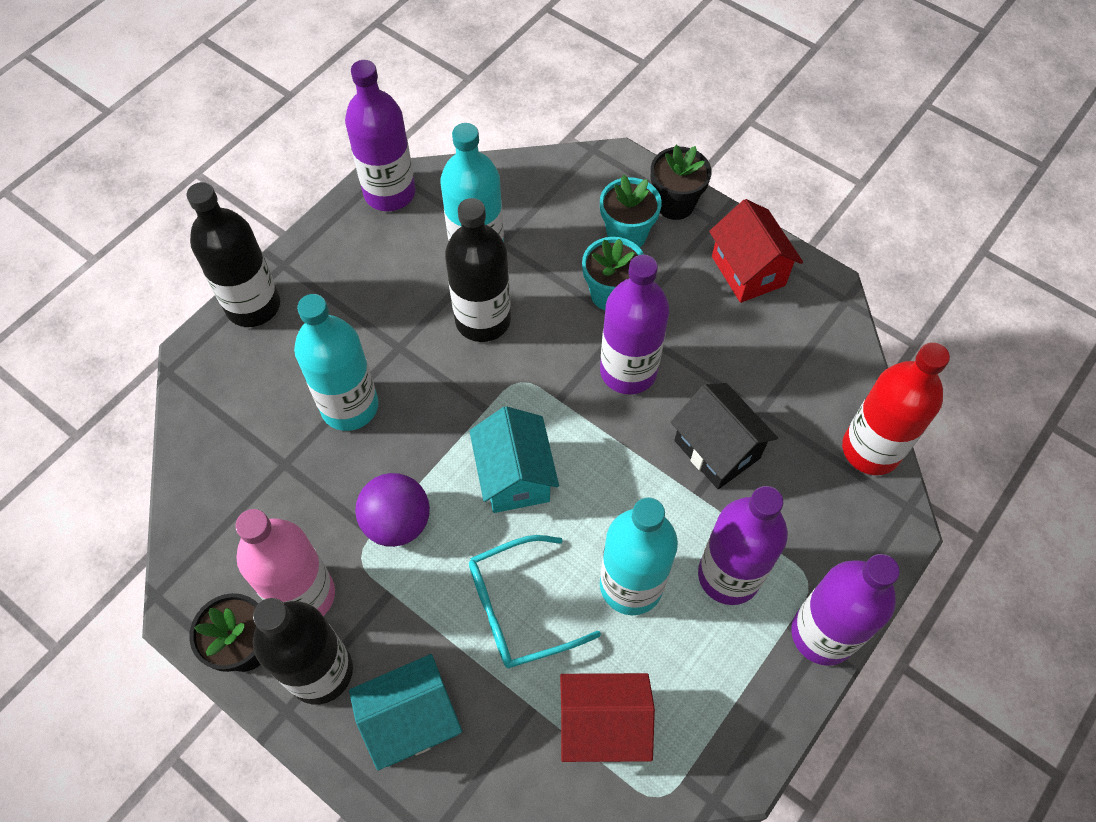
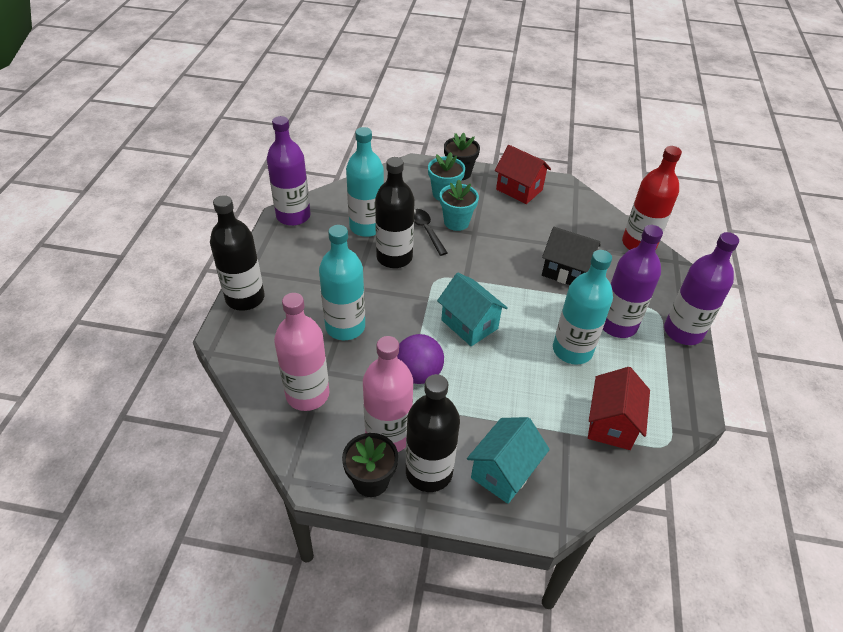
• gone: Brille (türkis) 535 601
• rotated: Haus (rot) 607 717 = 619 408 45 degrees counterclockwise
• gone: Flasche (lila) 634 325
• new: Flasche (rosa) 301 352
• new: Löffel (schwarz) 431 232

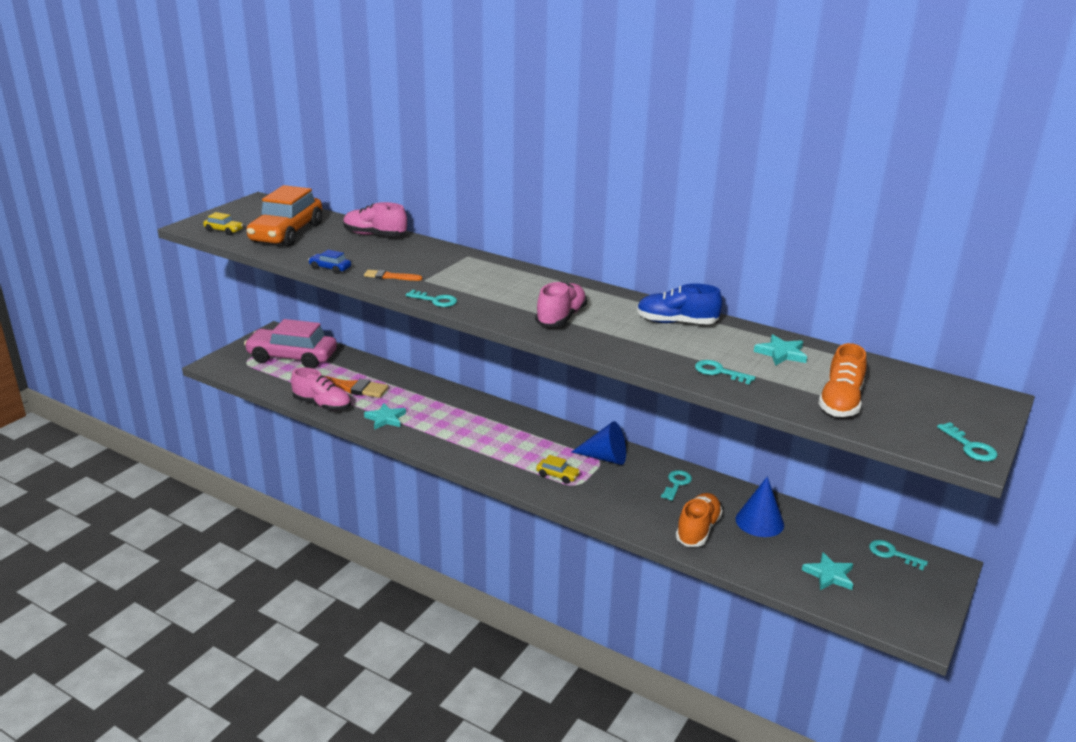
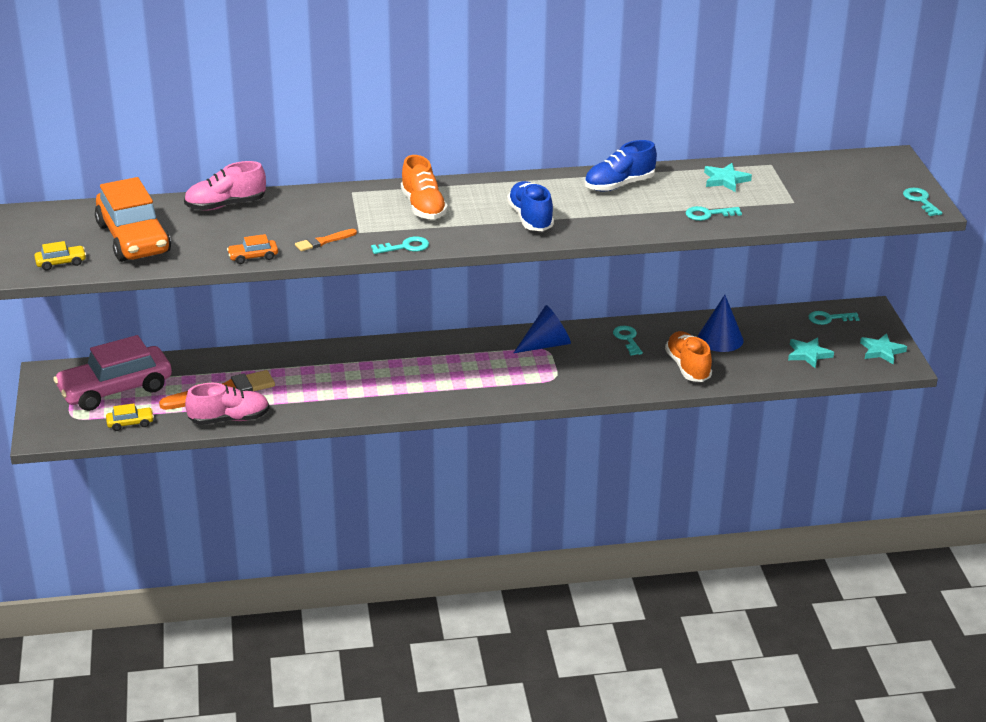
• repainted: Auto (blau) 329 262 to Auto (orange) 252 249
• shifted: Stern (türkis) 385 416 to 883 348
• repainted: Schuh (rosa) 561 304 to Schuh (blau) 530 206
• shifted: Auto (gelb) 558 469 to 130 417
• shifted: Schuh (orange) 842 380 to 424 187
• rotated: Schlüssel (türkis) 967 441 = 922 202 135 degrees counterclockwise

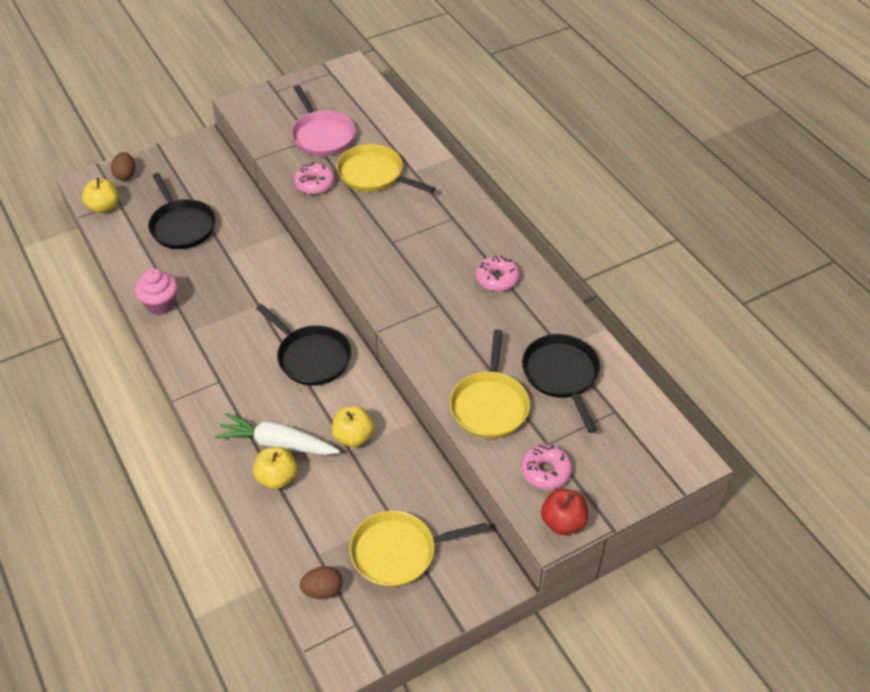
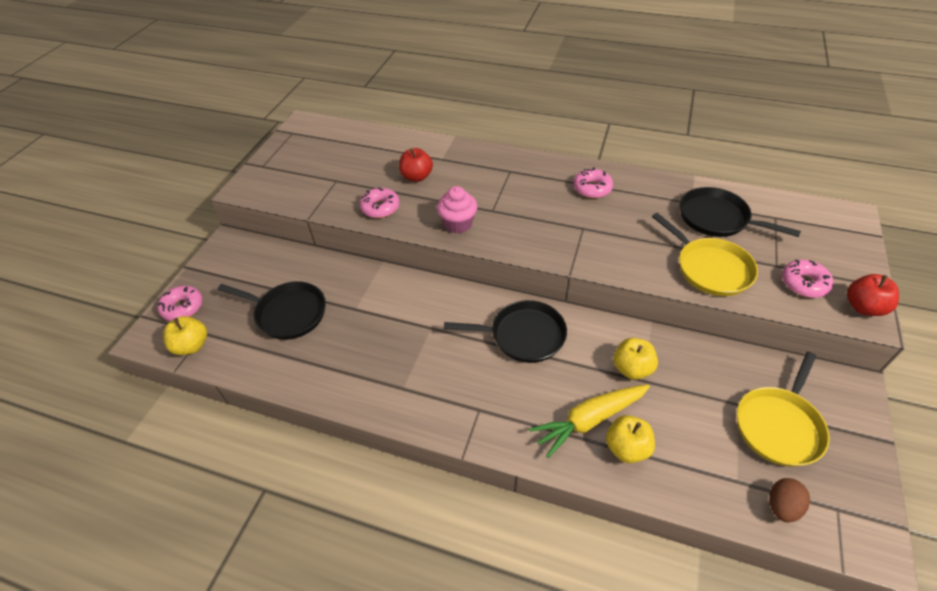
• swapped: Ei (braun) 123 166 to Donut (rosa) 180 303
• shifted: Muffin (rosa) 156 291 to 457 210
• repainted: Karotte (weiß) 277 434 to Karotte (gelb) 589 421
• gone: Pfanne (rosa) 323 120
• swapped: Pfanne (gelb) 385 168 to Apfel (rot) 416 165

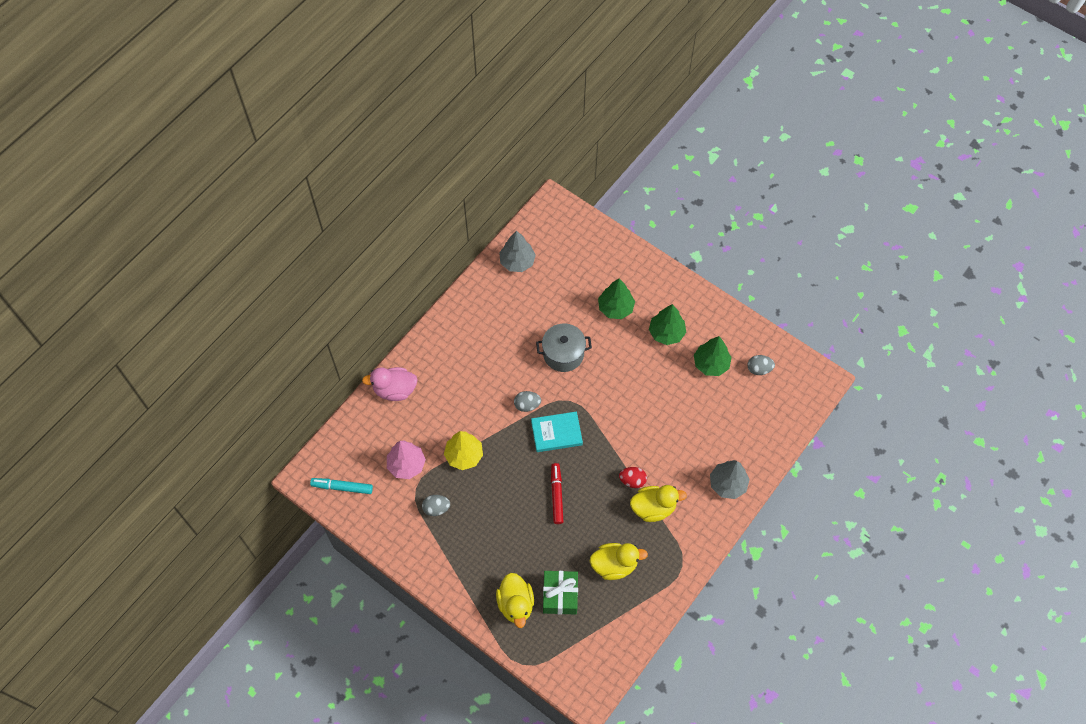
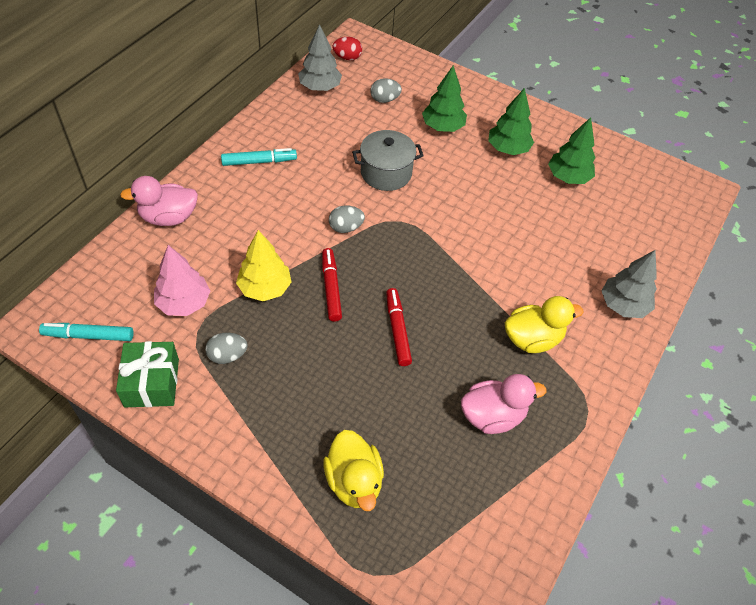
• gone: Buch (türkis) 557 431
• shifted: Geschenk (grün) 560 592 to 147 374
• repainted: Ente (gelb) 619 561 to Ente (rosa) 503 404
• shifted: Ei (rot) 633 477 to 347 48
• shifted: Ei (grau) 761 365 to 386 90
• new: Filzstift (türkis) 259 157
• new: Filzstift (rot) 332 285

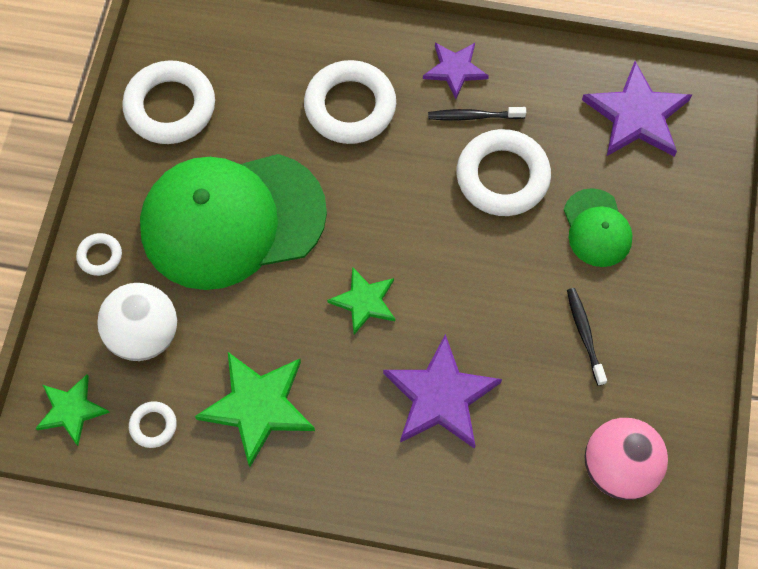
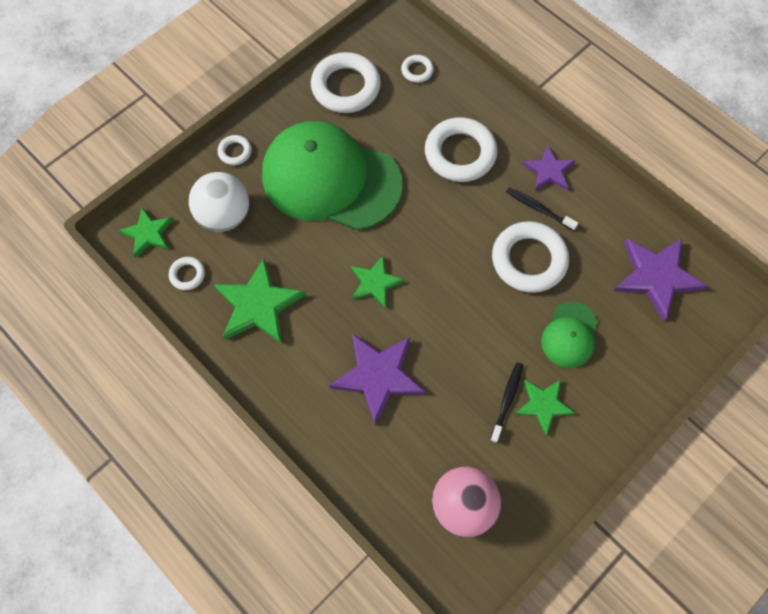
• new: Ring (weiß) 417 69
• new: Stern (grün) 545 407

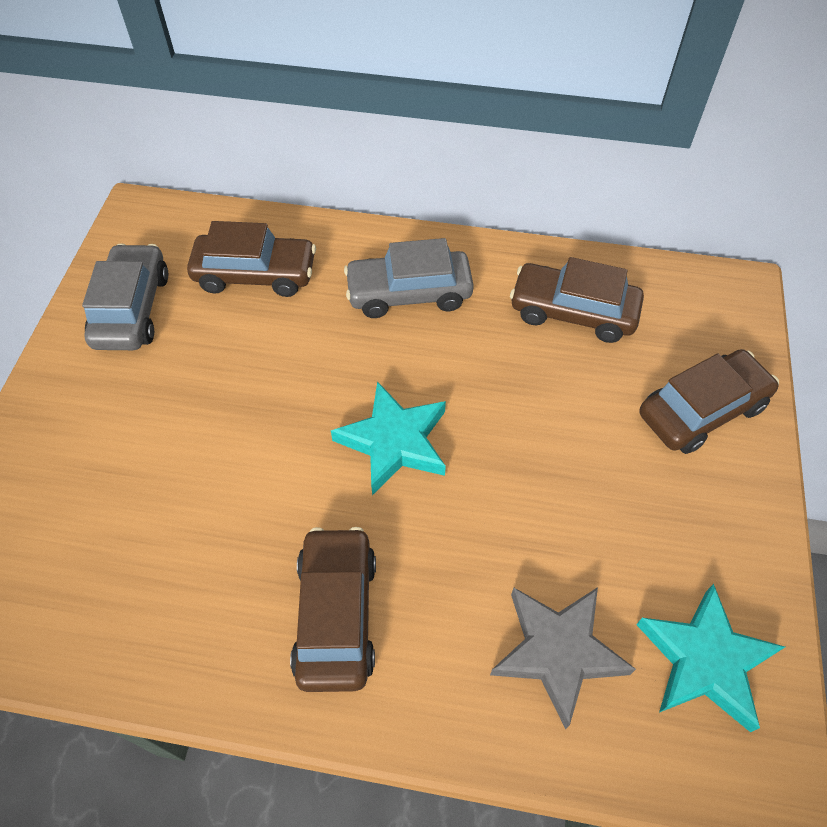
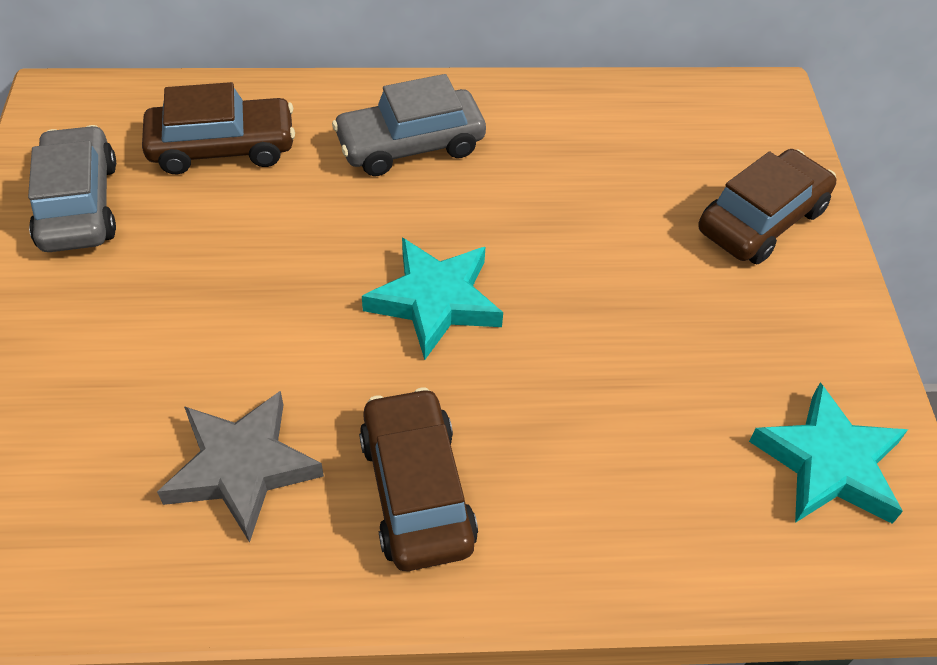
• shifted: Stern (grau) 563 658 to 240 467
• gone: Auto (braun) 577 300

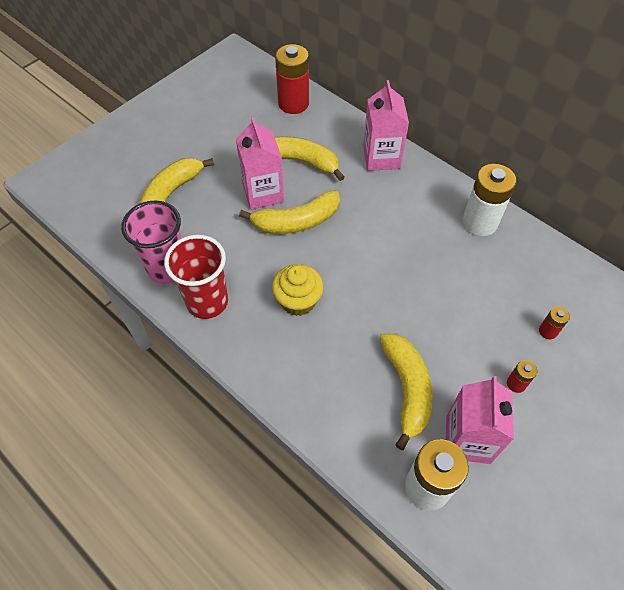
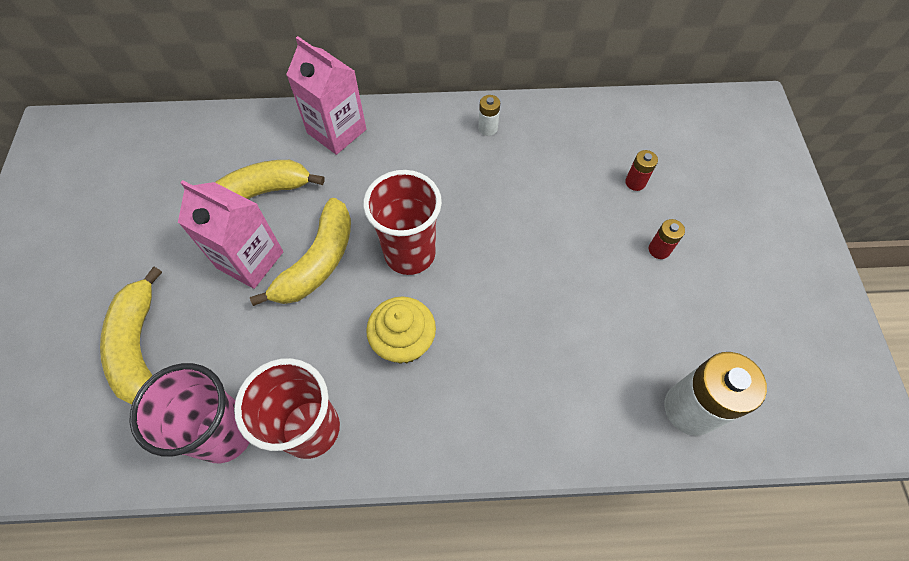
• gone: Batterie (rot) 292 79
• gone: Banane (gelb) 406 392
• gone: Getränkekarton (rosa) 480 420
• scaled: Batterie (weiß) 489 200 = 489 115 x0.47
• new: Becher (rot) 402 222

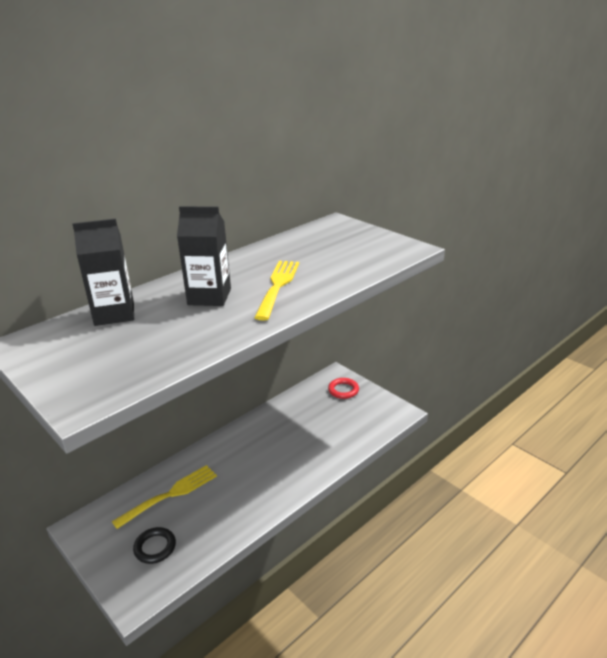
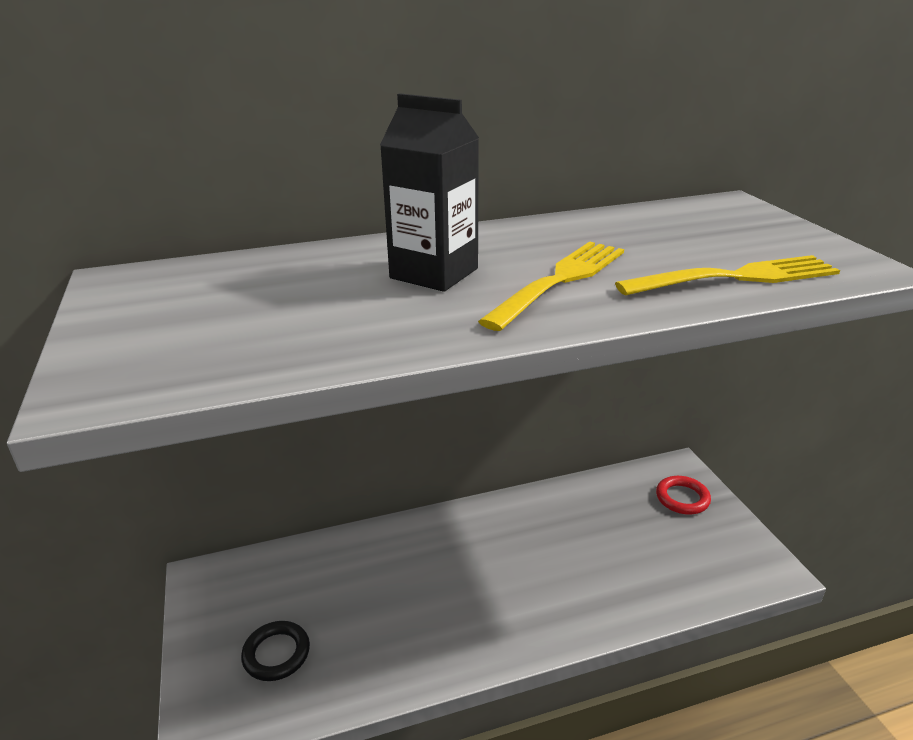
• gone: Getränkekarton (schwarz) 103 272
• shifted: Gabel (gelb) 164 497 to 727 275

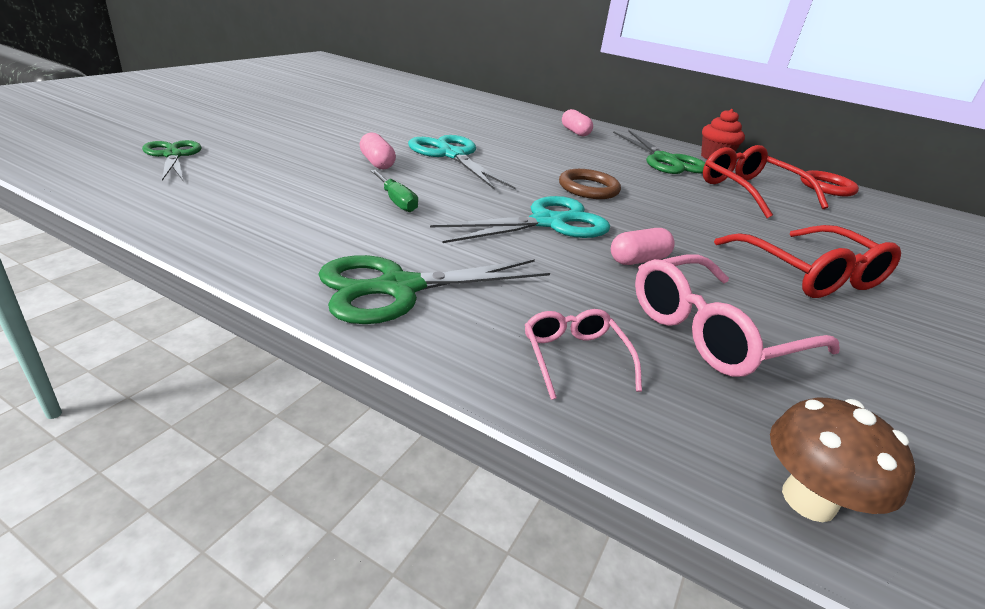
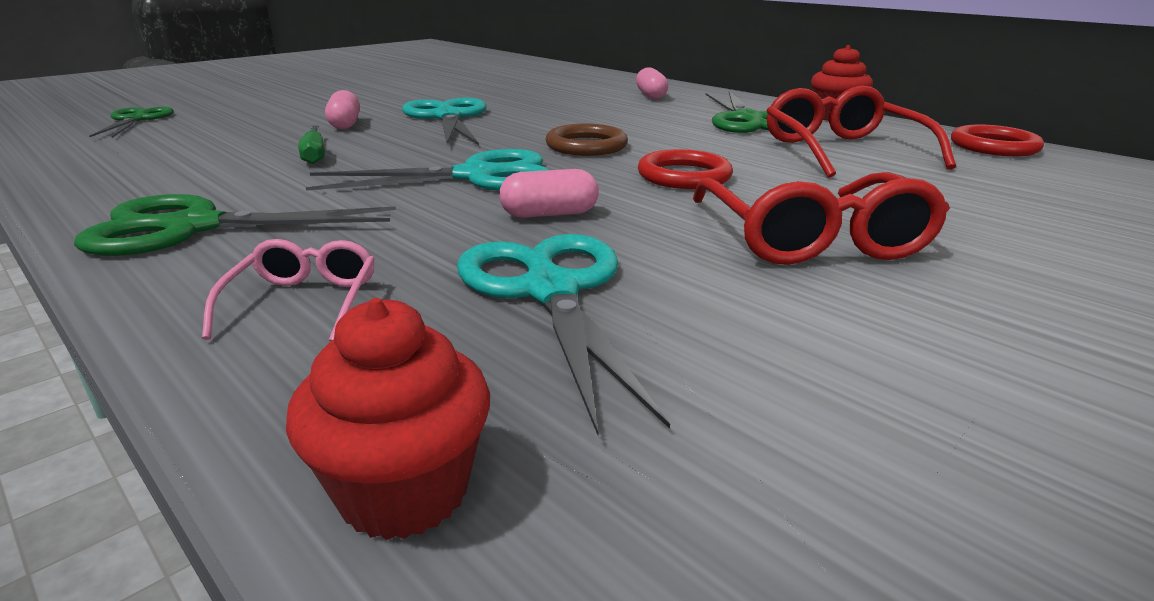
• swapped: Brille (rosa) 737 315 to Schere (türkis) 563 334
• swapped: Pilz (braun) 842 460 to Muffin (rot) 388 419
• new: Ring (rot) 685 169

